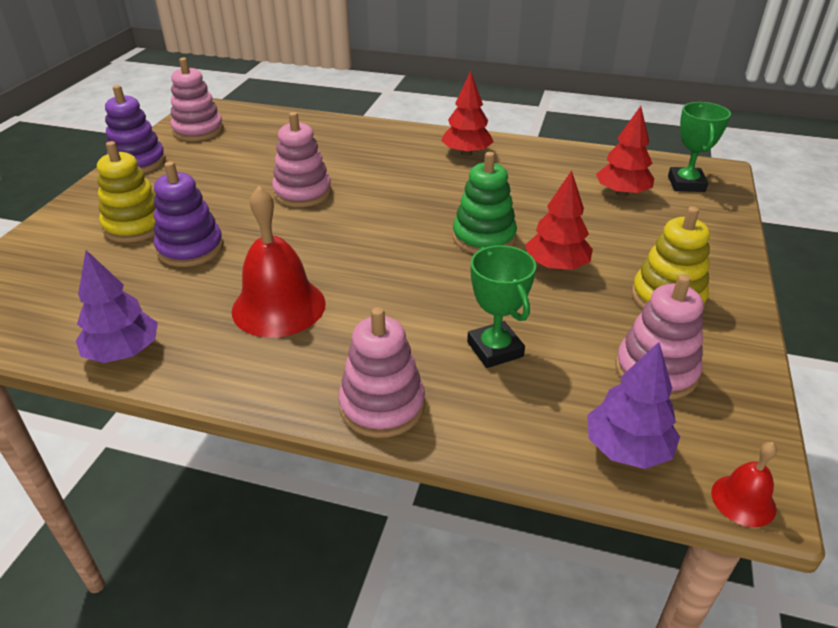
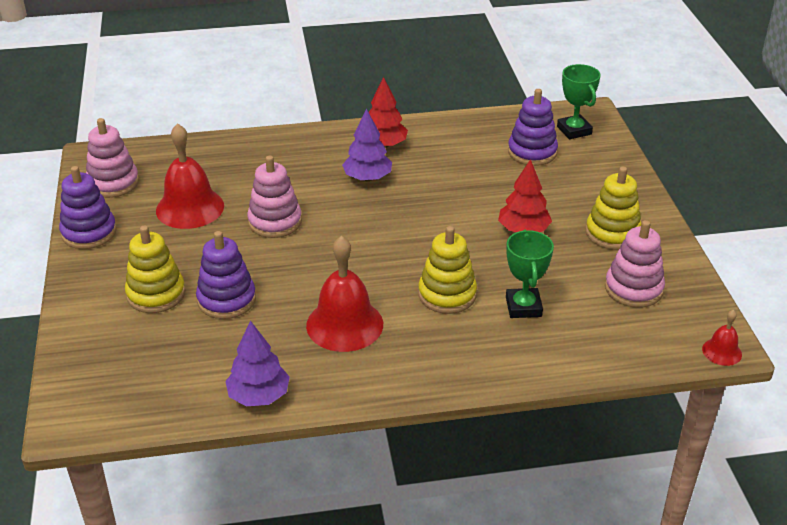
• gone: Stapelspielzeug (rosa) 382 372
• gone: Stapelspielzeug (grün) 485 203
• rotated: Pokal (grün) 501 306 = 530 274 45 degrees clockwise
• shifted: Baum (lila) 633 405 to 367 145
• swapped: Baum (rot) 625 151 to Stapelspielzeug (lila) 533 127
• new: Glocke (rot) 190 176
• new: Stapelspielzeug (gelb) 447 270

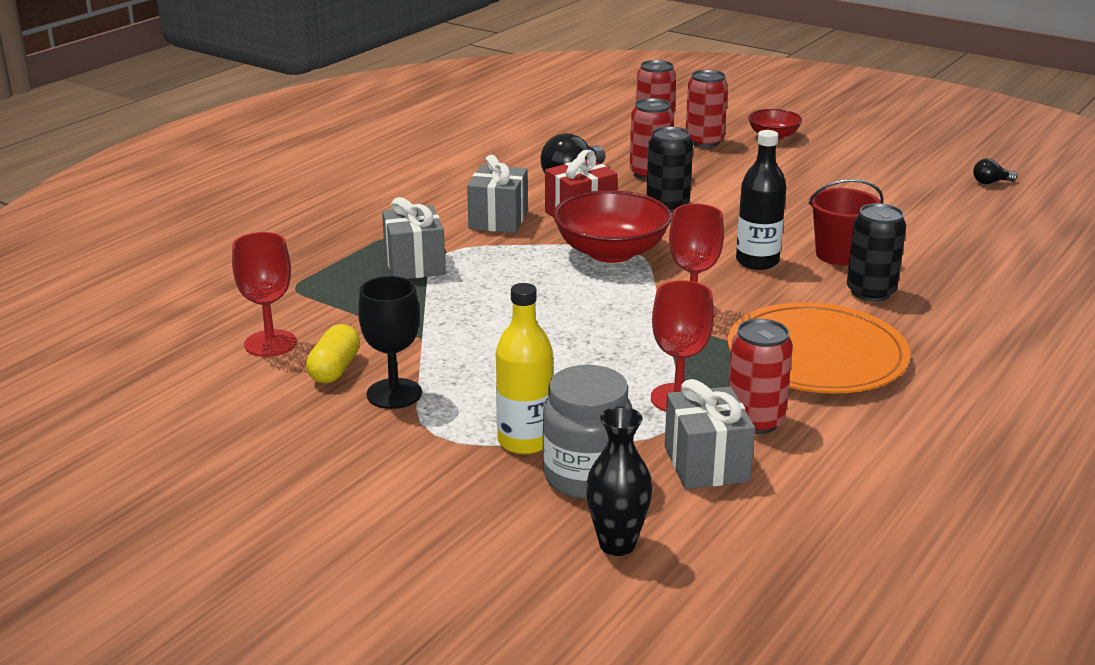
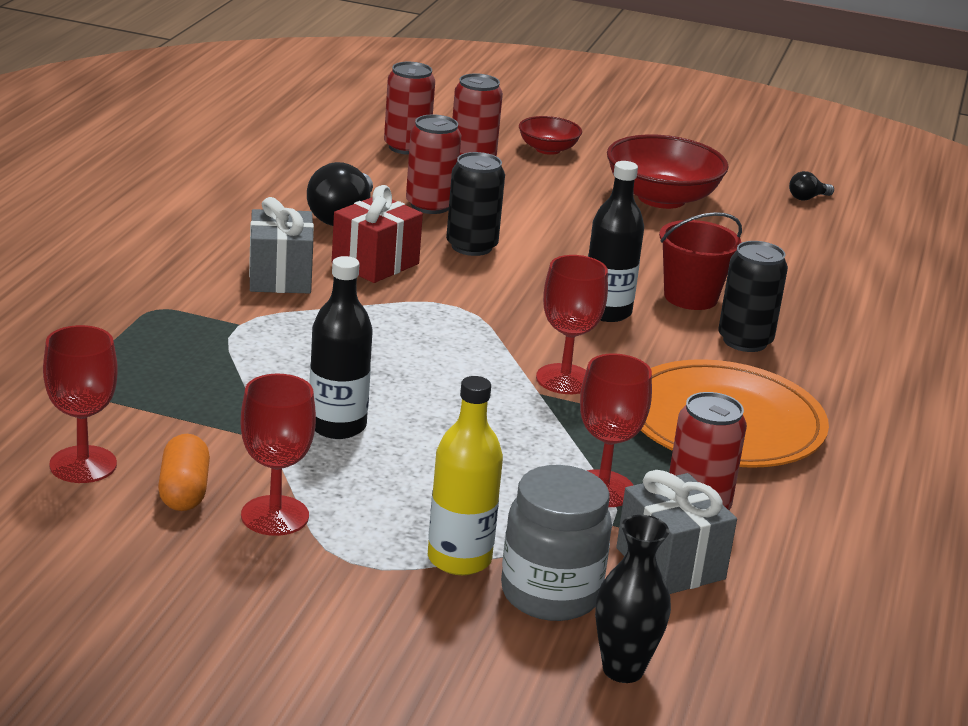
• repainted: Kapsel (gelb) 333 353 to Kapsel (orange) 184 472
• repainted: Kelch (schwarz) 390 342 to Kelch (rot) 278 455
• gone: Geschenk (grau) 414 238
• shifted: Schüssel (rot) 612 226 to 668 171
• new: Flasche (schwarz) 341 347

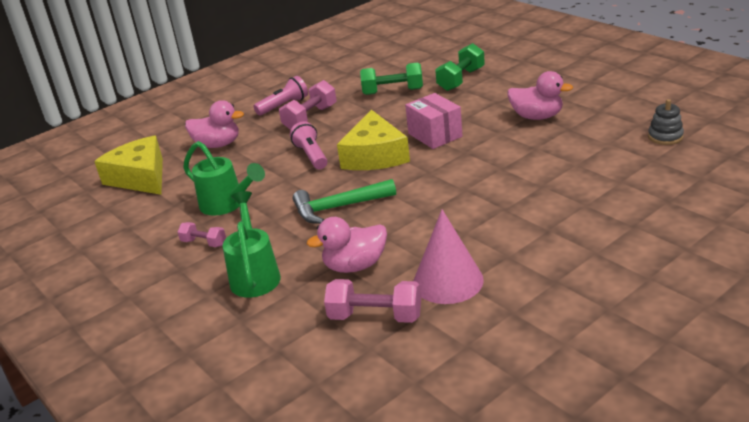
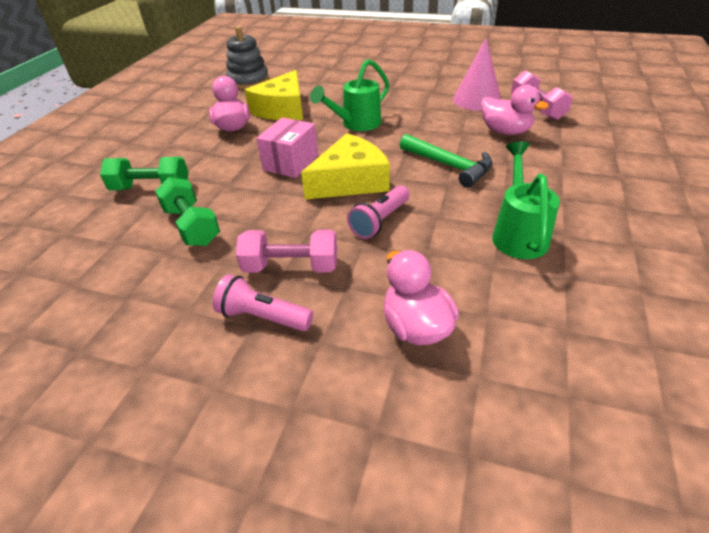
• shifted: Käse (gelb) 128 165 to 274 95
• gone: Hantel (rosa) 202 234
• shifted: Gießkanne (grün) 252 244 to 350 95
• scaled: Stapelspielzeug (grau) 666 122 = 247 57 x1.67

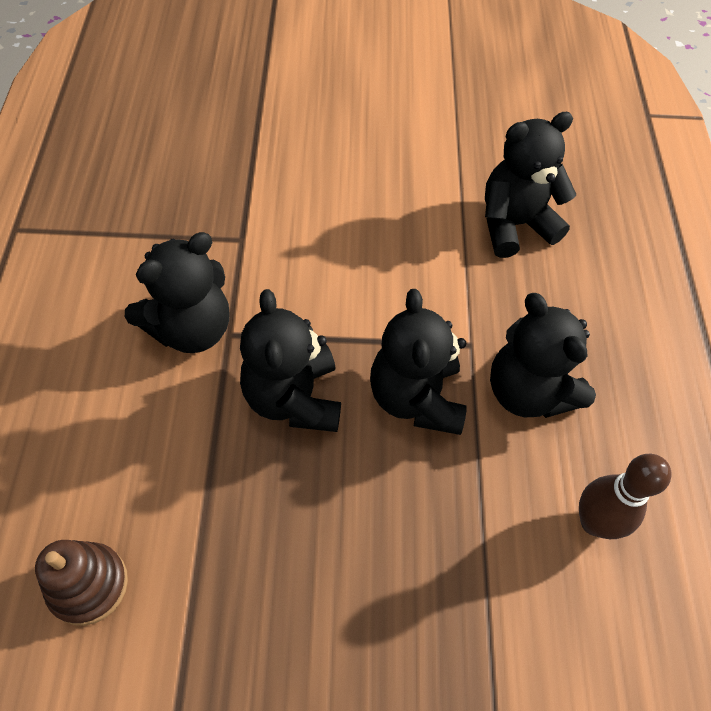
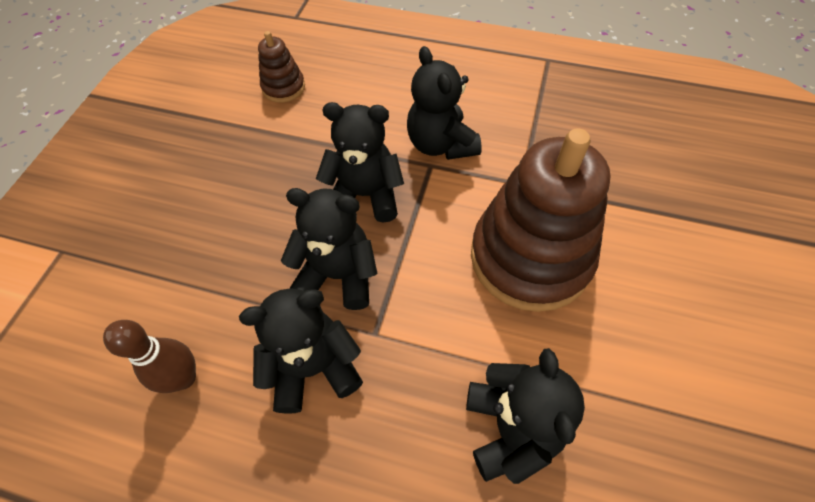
• new: Stapelspielzeug (braun) 540 220

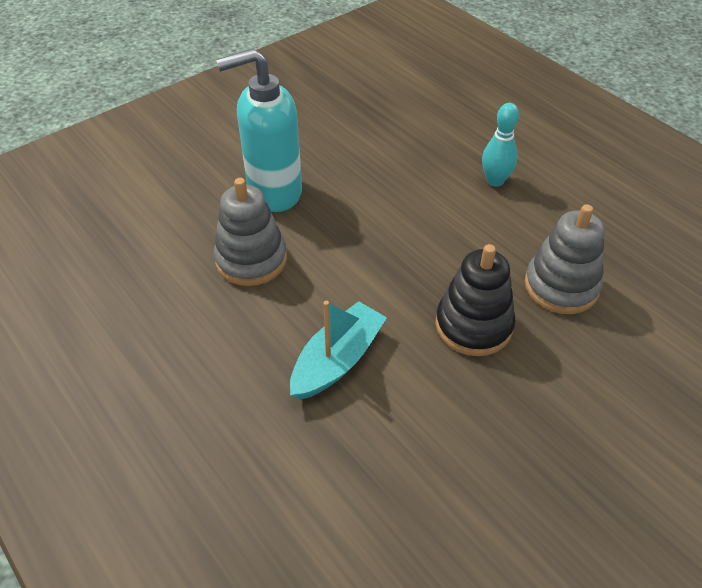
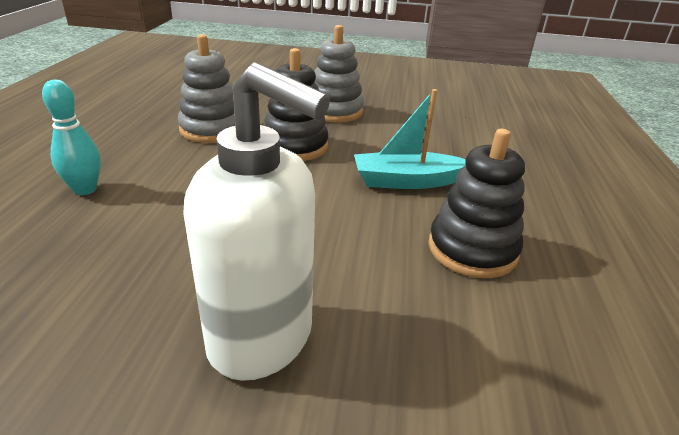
• shifted: Stapelspielzeug (grau) 250 232 to 339 73
• repainted: Seifenspender (türkis) 259 130 to Seifenspender (weiß) 256 222
• new: Stapelspielzeug (schwarz) 476 203

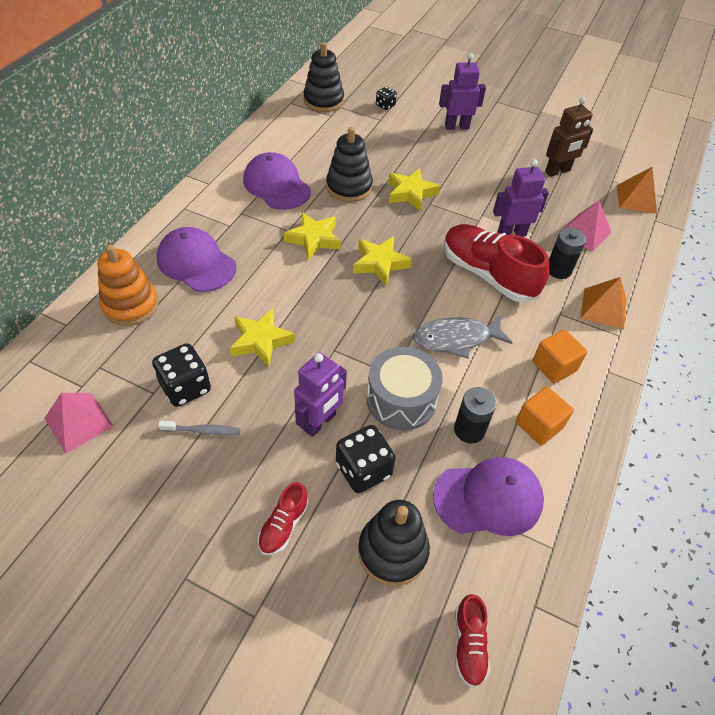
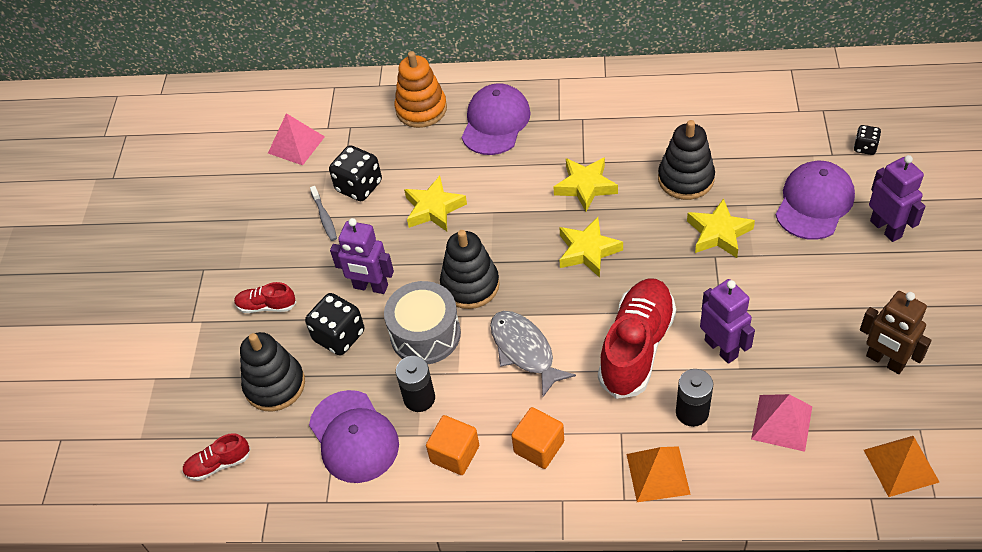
• shifted: Kappe (lila) 277 181 to 815 200
• shifted: Stapelspielzeug (schwarz) 323 77 to 470 269

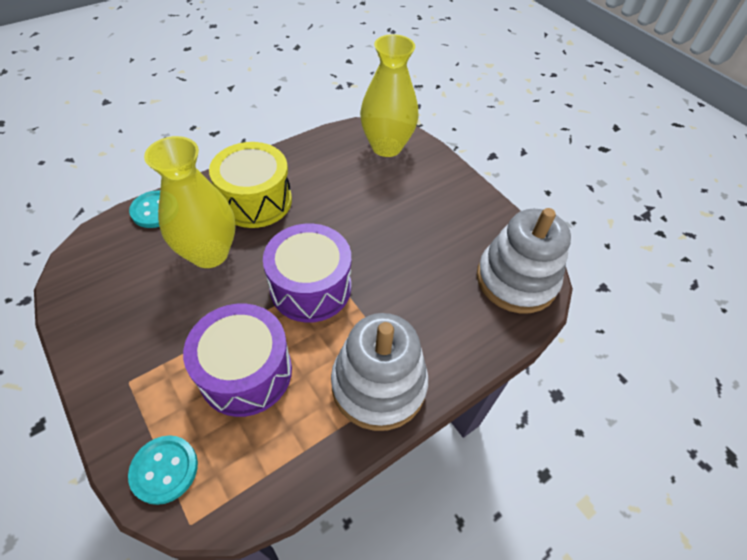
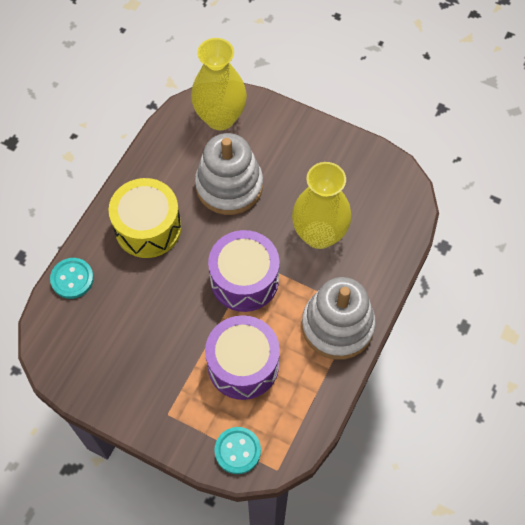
• shifted: Vase (gelb) 189 202 to 321 205
• shifted: Stapelspielzeug (weiß) 524 260 to 229 174

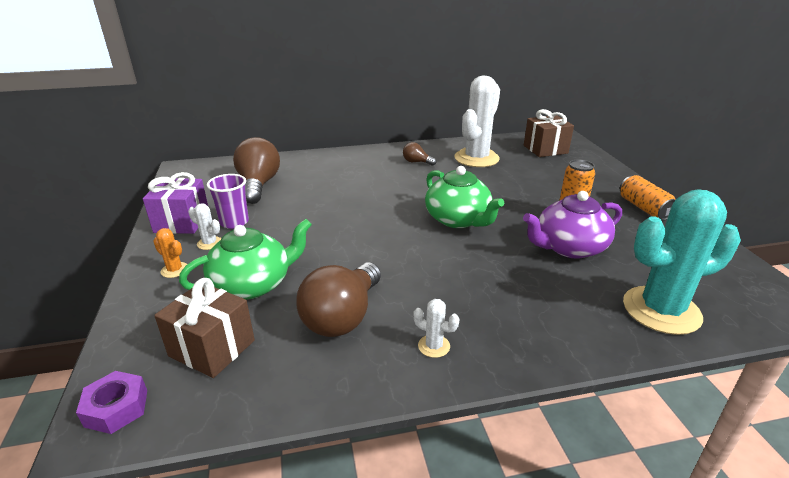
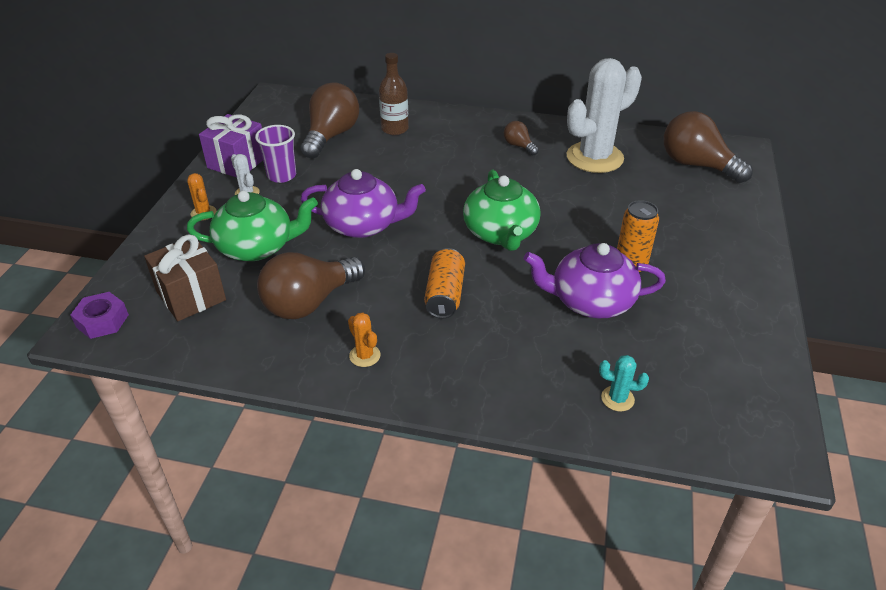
• repainted: Kaktus (weiß) 436 328 to Kaktus (orange) 364 339
• swapped: Geschenk (braun) 549 133 to Glühbirne (braun) 708 147
• shifted: Dose (orange) 648 197 to 444 283
• scaled: Kaktus (türkis) 682 262 = 624 383 x0.41
• new: Teekanne (lila) 363 203
• new: Flasche (braun) 394 94

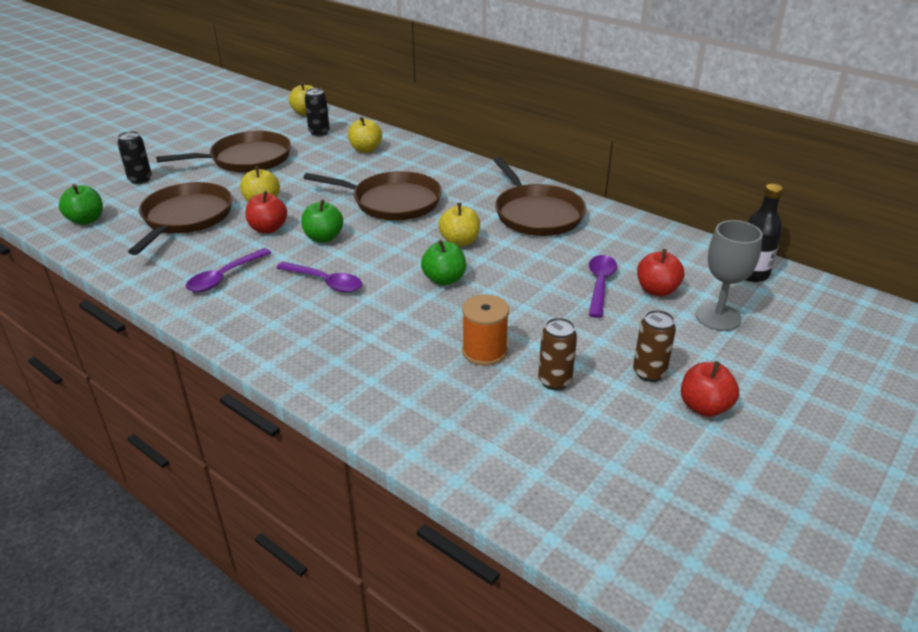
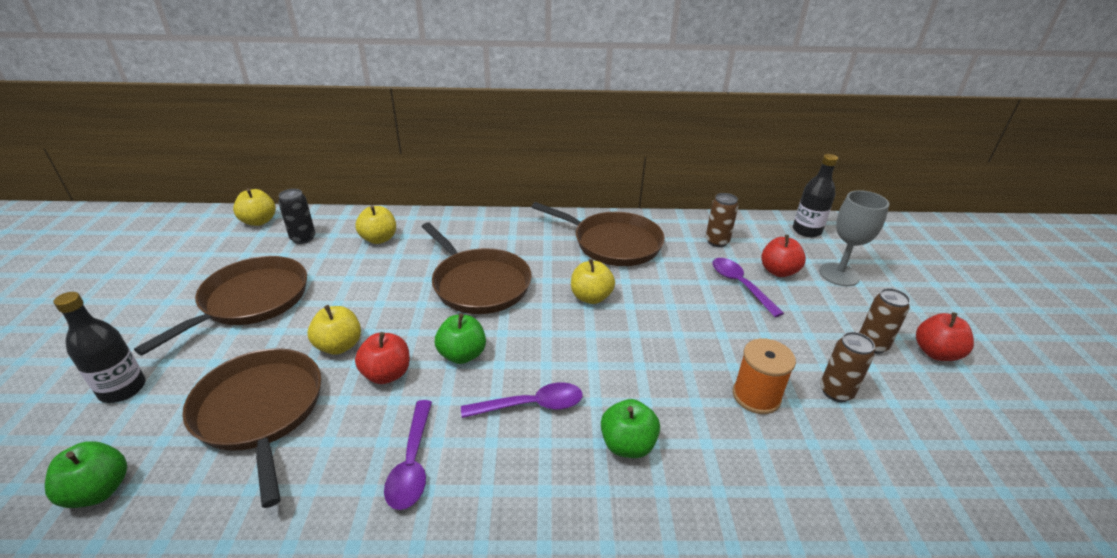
• swapped: Dose (schwarz) 134 157 to Flasche (schwarz) 100 347
• rotated: Pfanne (braun) 373 196 = 477 268 75 degrees clockwise
• shifted: Apfel (grün) 443 262 to 630 428
• new: Dose (braun) 722 220

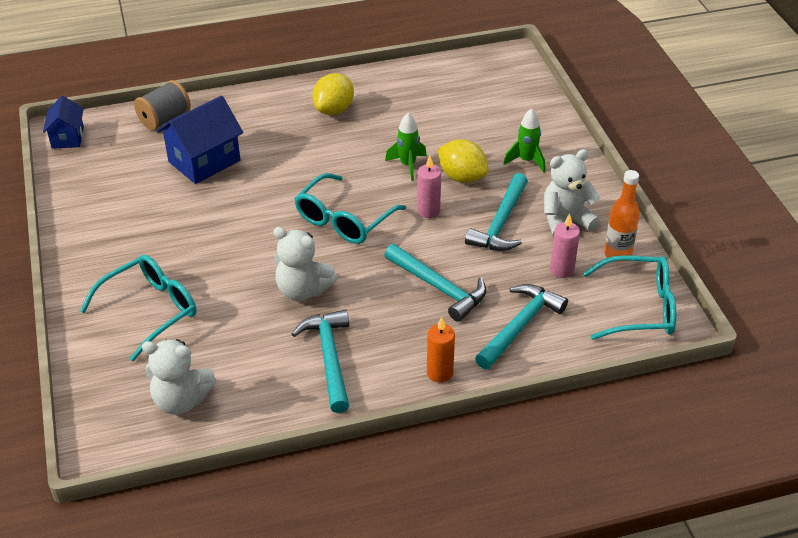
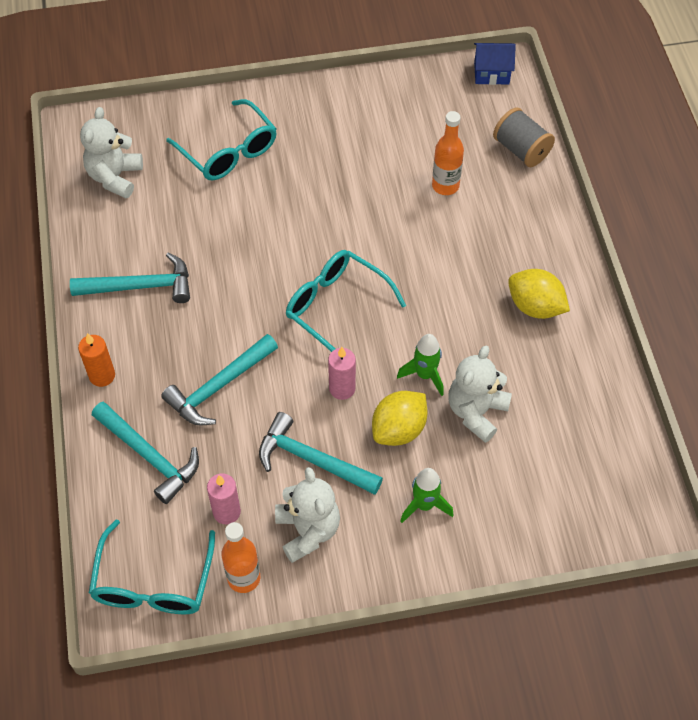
• swapped: Haus (blau) 200 140 to Flasche (orange) 448 153
• shifted: Teddybär (weiß) 305 264 to 480 394

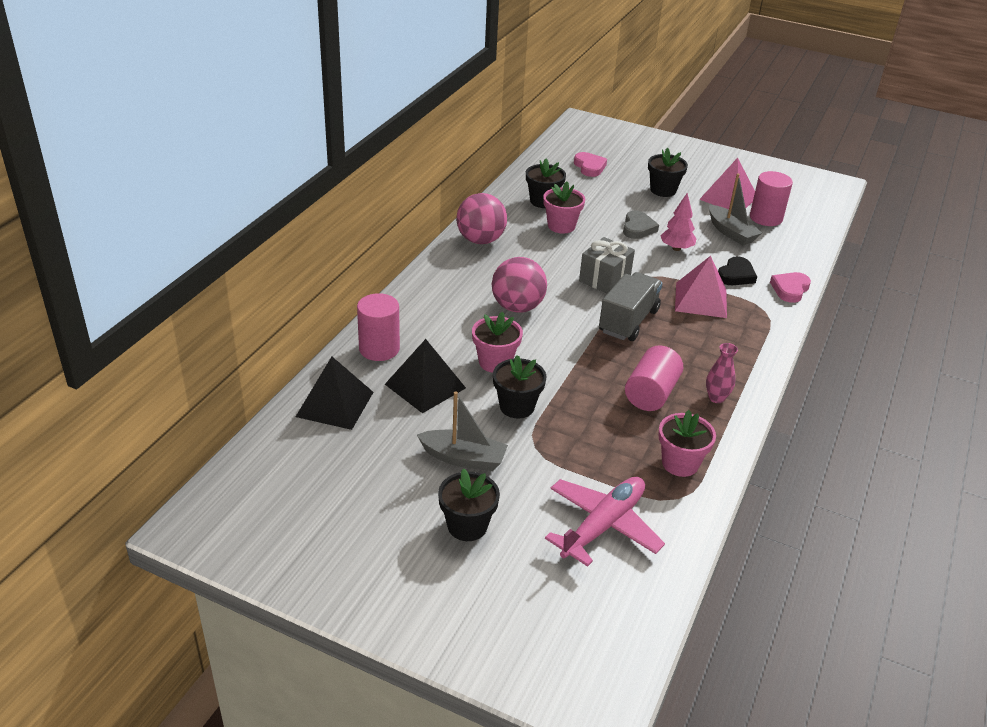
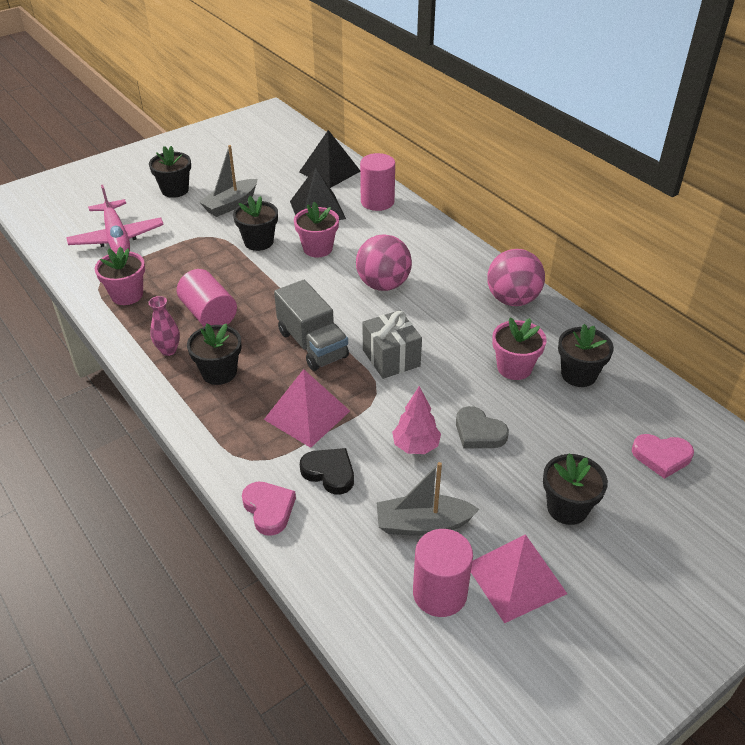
• rotated: Herz (schwarz) 737 270 = 327 471 150 degrees clockwise
• new: Blumentopf (schwarz) 214 354

